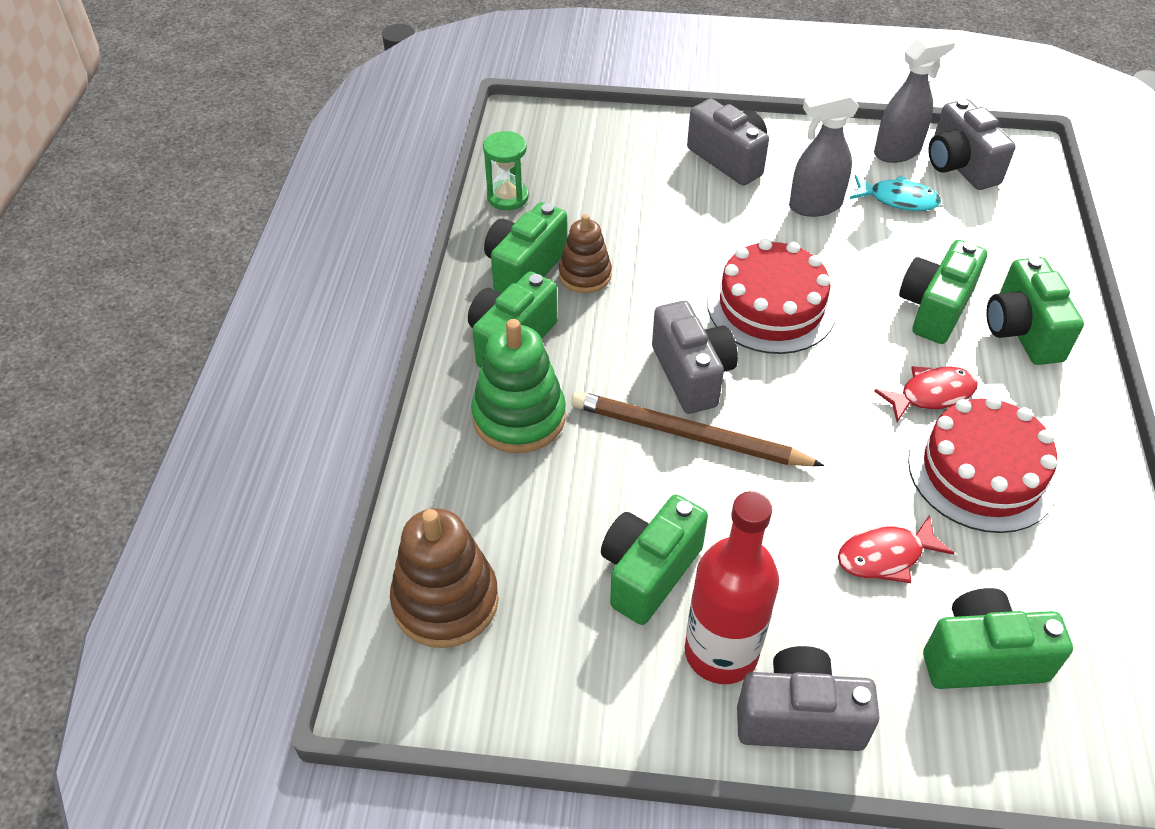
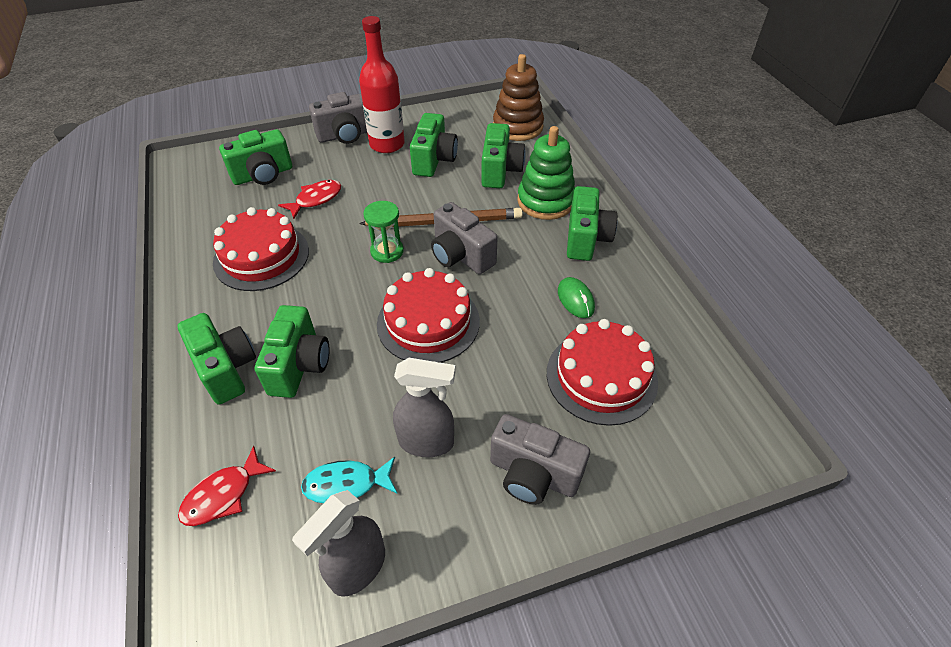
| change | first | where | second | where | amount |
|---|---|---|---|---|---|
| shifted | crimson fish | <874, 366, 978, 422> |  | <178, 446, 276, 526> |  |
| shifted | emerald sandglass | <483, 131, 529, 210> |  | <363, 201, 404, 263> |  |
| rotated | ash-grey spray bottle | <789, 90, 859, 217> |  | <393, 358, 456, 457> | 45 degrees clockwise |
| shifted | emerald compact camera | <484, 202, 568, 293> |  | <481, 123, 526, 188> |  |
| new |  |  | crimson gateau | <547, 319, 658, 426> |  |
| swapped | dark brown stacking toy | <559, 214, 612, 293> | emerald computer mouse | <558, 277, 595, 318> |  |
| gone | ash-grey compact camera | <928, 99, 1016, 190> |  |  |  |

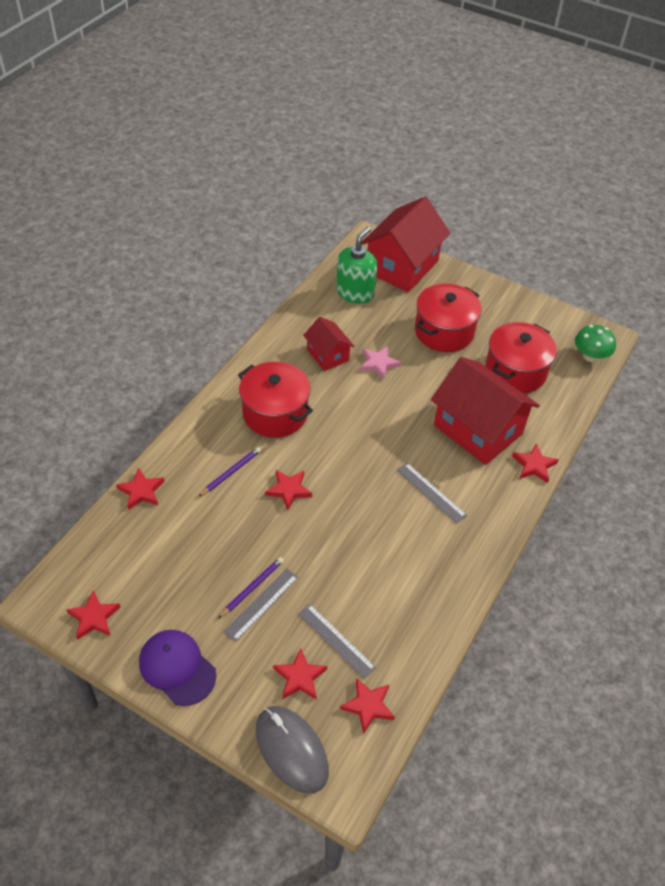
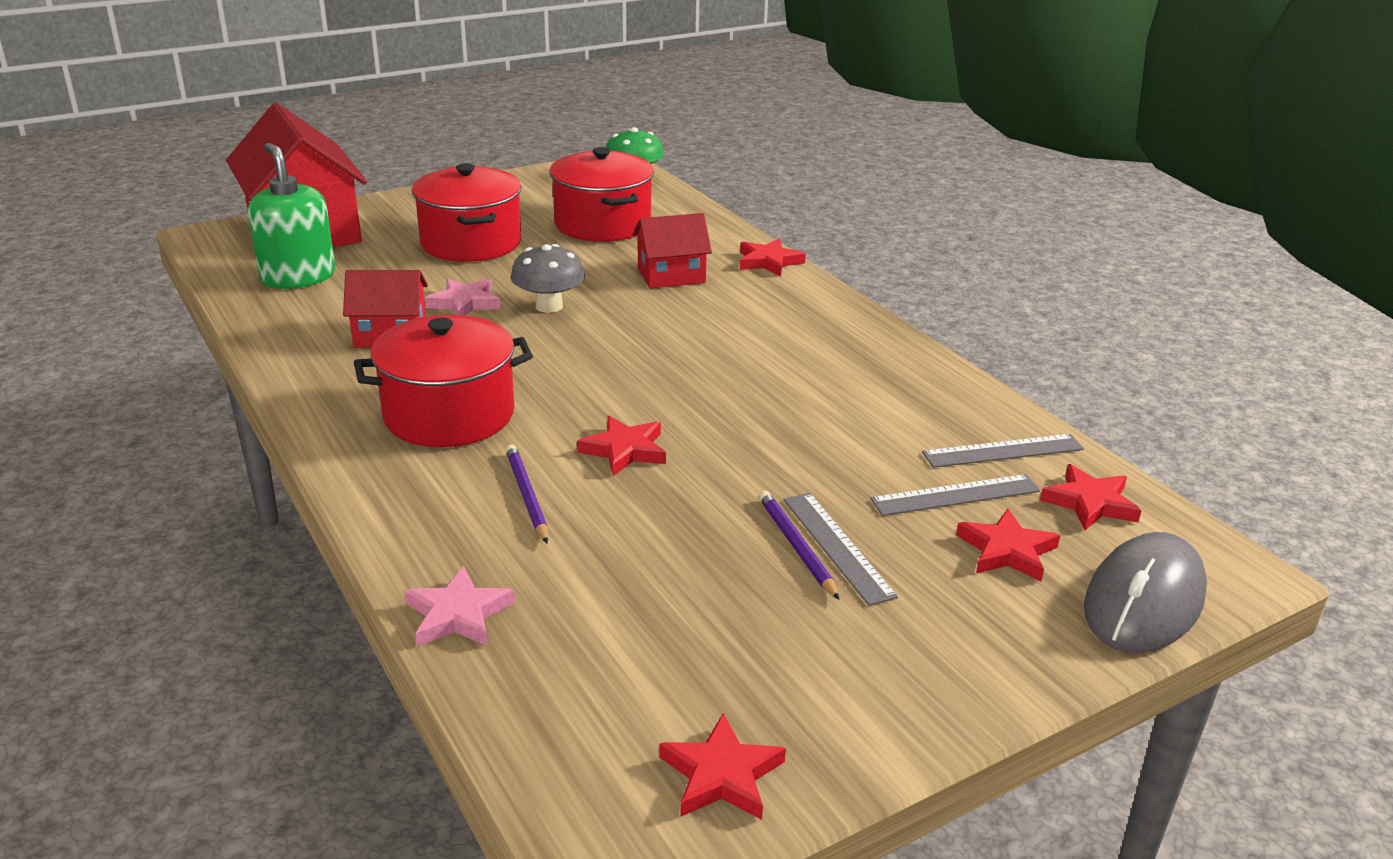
| change | first | where | second | where | amount |
|---|---|---|---|---|---|
| repainted | crimson five-pointed star | <116, 468, 164, 510> | rosy five-pointed star | <404, 566, 515, 647> |  |
| new |  |  | ash-grey mushroom | <511, 244, 585, 313> |  |
| scaled | crimson house | <431, 357, 540, 465> |  | <633, 213, 712, 288> | x0.53 |
| shifted | ash-grey measuring stick | <397, 463, 467, 524> |  | <922, 434, 1084, 468> |  |
| rotated | ash-grey computer mouse | <256, 706, 329, 793> |  | <1084, 532, 1207, 653> | 45 degrees counterclockwise |
| gone | violet cap | <139, 630, 216, 706> |  |  |  |

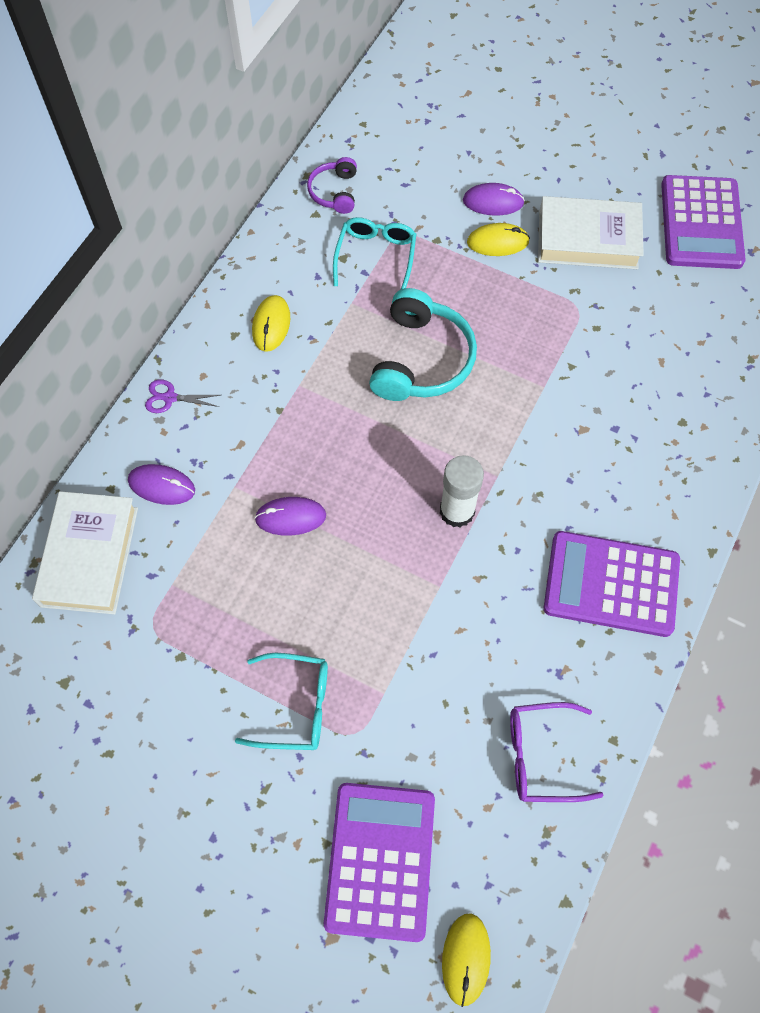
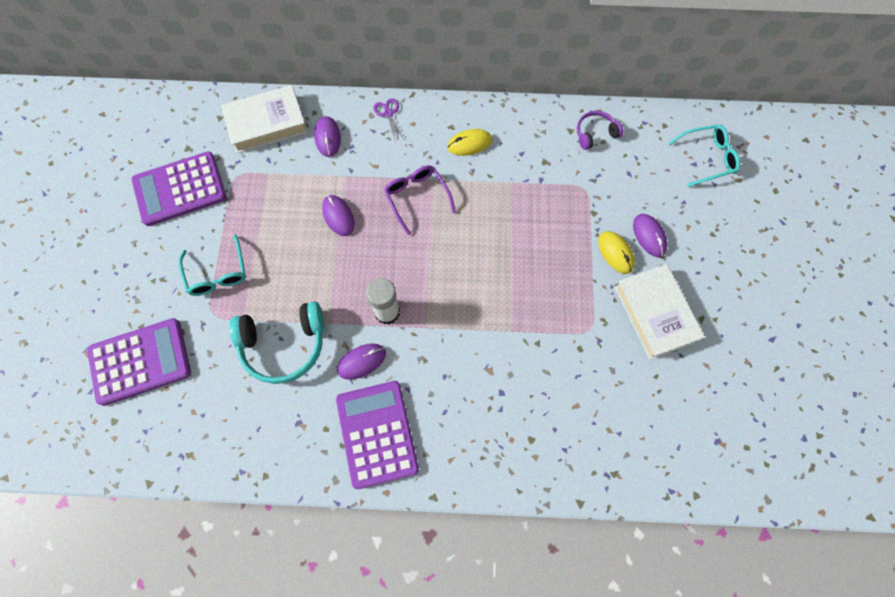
| change | first | where | second | where | amount |
|---|---|---|---|---|---|
| shifted | violet adding machine | <661, 175, 746, 269> |  | <132, 151, 227, 226> |  |
| shifted | teal headphones | <369, 288, 477, 401> |  | <229, 301, 324, 384> |  |
| new |  |  | violet computer mouse | <337, 343, 386, 380> |  |
| shifted | violet glasses | <510, 702, 603, 802> |  | <384, 166, 456, 235> |  |
| shifted | teal glasses | <333, 217, 416, 289> |  | <668, 124, 740, 187> |  |
| gone | bright yellow computer mouse | <442, 913, 491, 1007> |  |  |  |

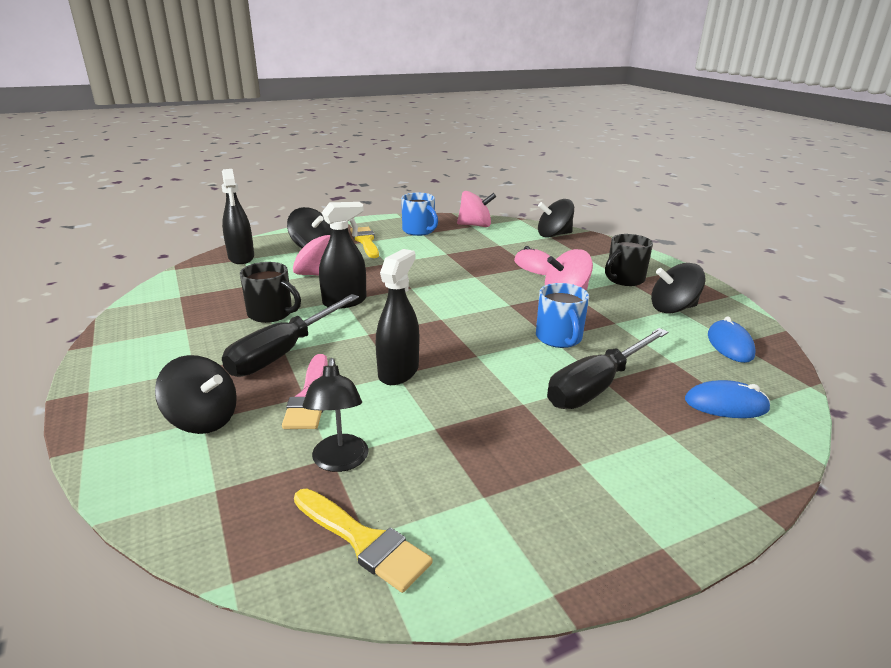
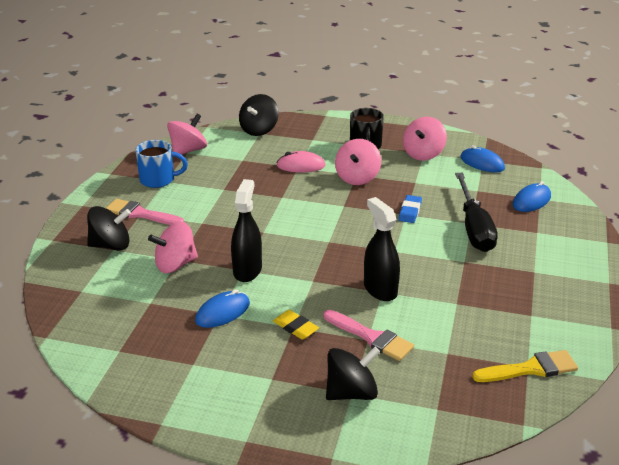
| change | first | where | second | where | amount |
|---|---|---|---|---|---|
| repainted | bright yellow brush | <350, 227, 379, 258> | rosy brush | <106, 199, 184, 225> |  |
| swapped | black mug | <240, 262, 301, 323> | royal blue computer mouse | <195, 289, 250, 328> |  |
| swapped | black flat screwdriver | <222, 294, 359, 377> | bright yellow gum eraser | <273, 310, 319, 340> |  |
| swapped | royal blue mug | <536, 283, 589, 348> | royal blue gum eraser | <399, 195, 422, 223> |  |
| repainted | black toy top | <651, 263, 706, 313> | rosy toy top | <403, 117, 447, 161> |  |
| gone | black spray bottle | <221, 169, 254, 264> |  |  |  |
| gone | black lamp | <303, 358, 369, 472> |  |  |  |

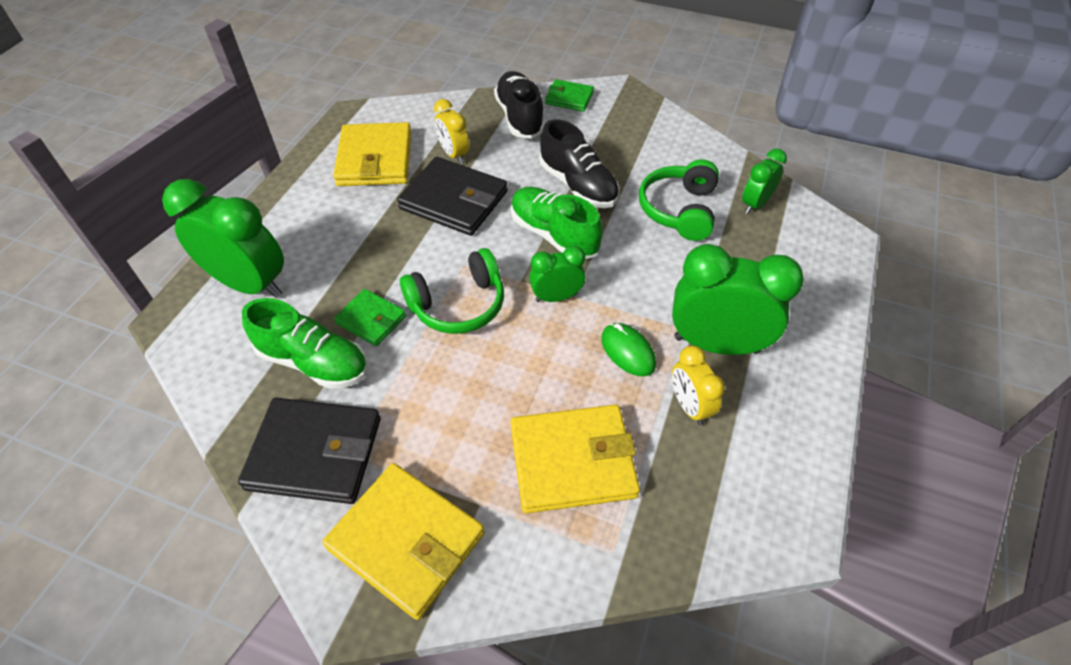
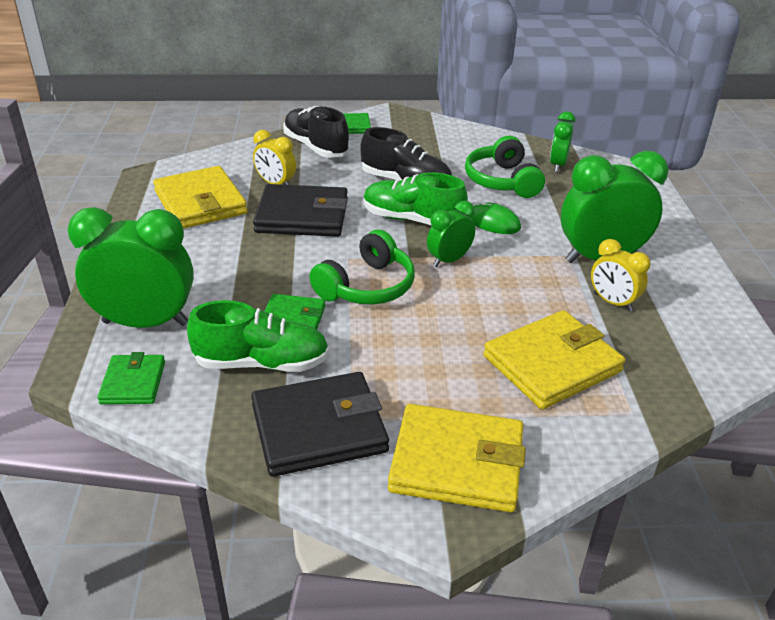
| change | first | where | second | where | amount |
|---|---|---|---|---|---|
| new |  |  | emerald wallet | <98, 352, 165, 404> |  |
| shifted | emerald computer mouse | <601, 323, 656, 376> |  | <466, 200, 521, 234> |  |

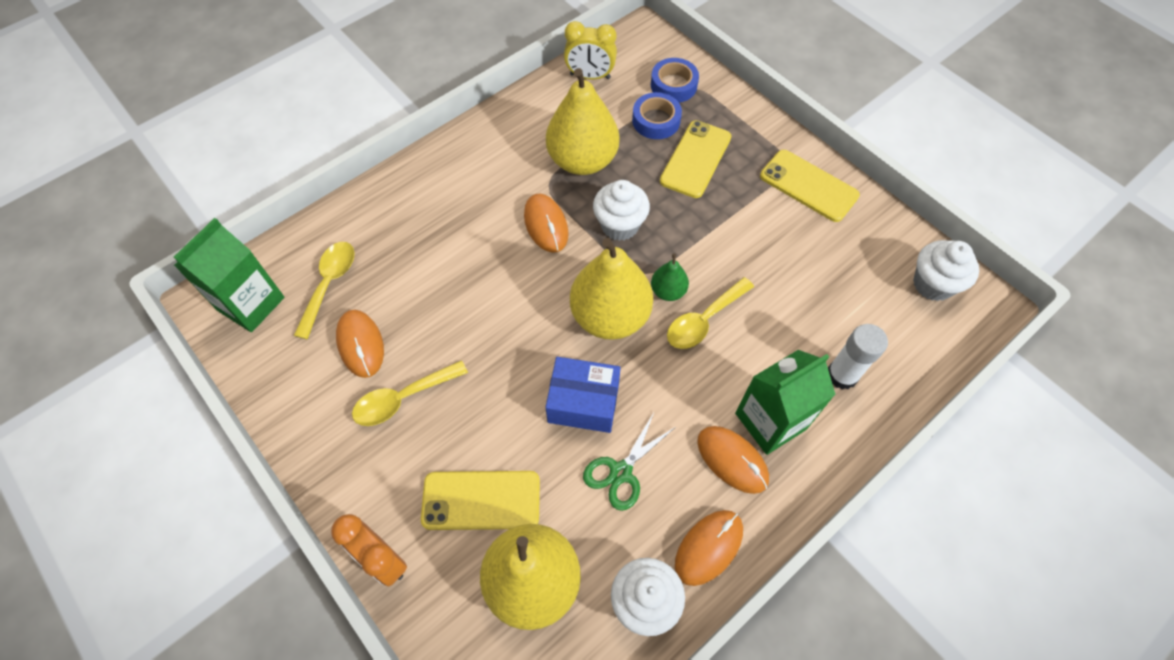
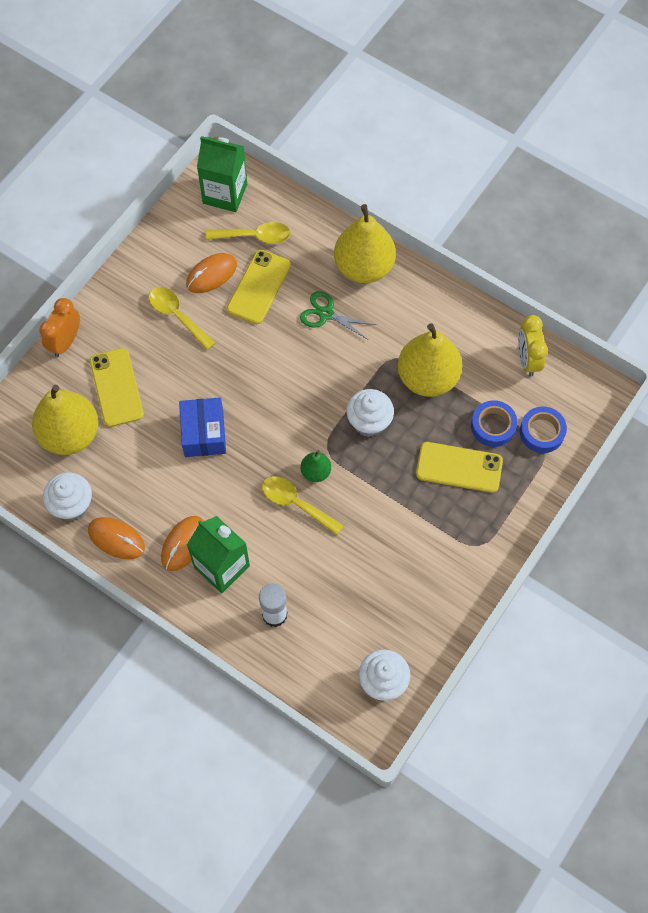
| change | first | where | second | where | amount |
|---|---|---|---|---|---|
| shifted | bright yellow phone | <760, 150, 860, 222> |  | <227, 250, 291, 324> |  |
| shifted | emerald pair of scissors | <583, 413, 674, 511> |  | <300, 291, 376, 340> |  |
| shifted | bright yellow pear fruit | <570, 238, 653, 340> |  | <334, 204, 396, 283> |  |
| gone | bright orange computer mouse | <524, 194, 569, 253> |  |  |  |

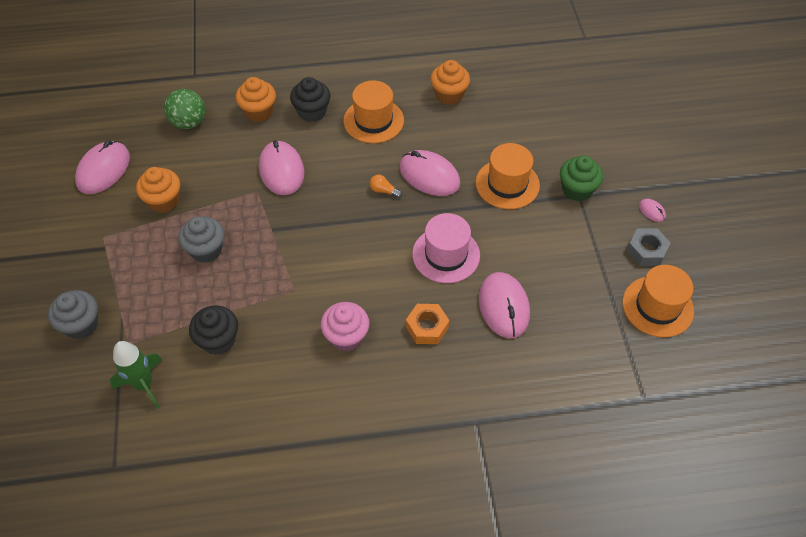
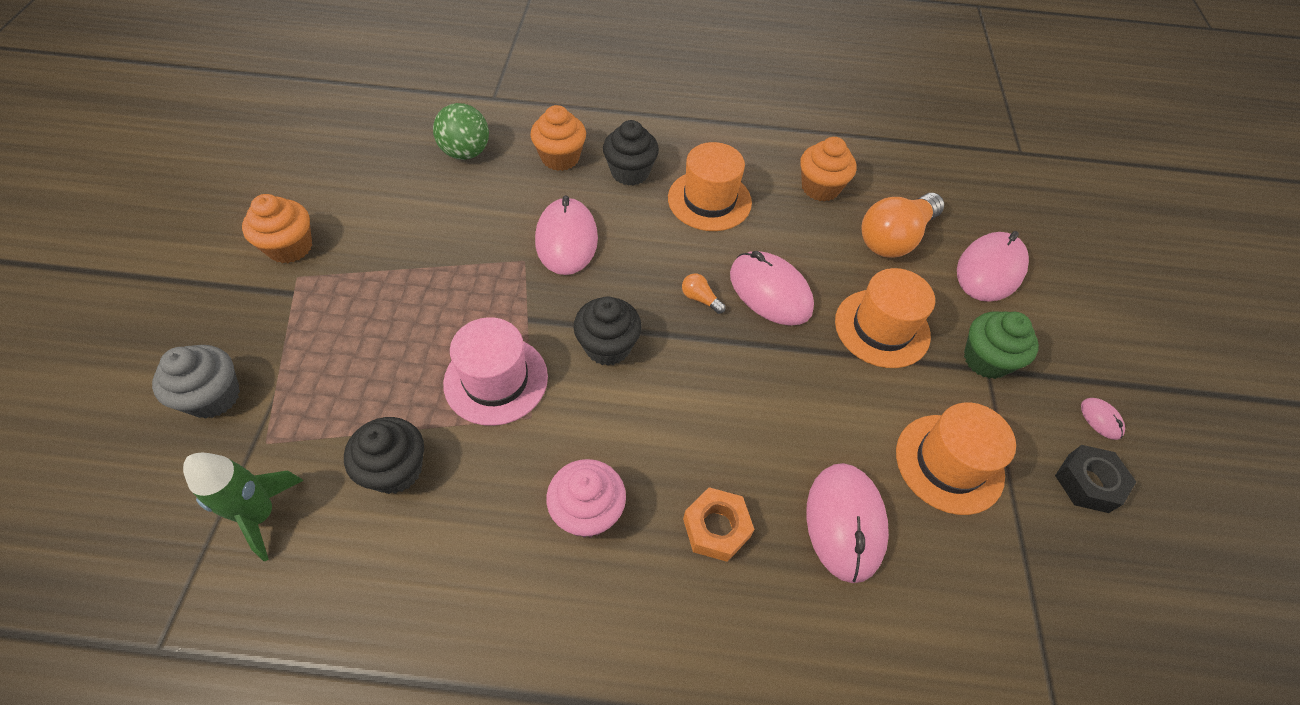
| change | first | where | second | where | amount |
|---|---|---|---|---|---|
| shifted | bright orange fairy cake | <136, 167, 180, 213> |  | <242, 194, 312, 263> |  |
| shifted | rosy tall hat | <412, 213, 480, 283> |  | <443, 317, 548, 426> |  |
| new |  |  | black fairy cake | <573, 297, 642, 366> |  |
| new |  |  | bright orange bulb | <861, 193, 944, 258> |  |
| shifted | bright orange tall hat | <623, 265, 694, 338> |  | <896, 402, 1016, 515> |  |
| shifted | rosy computer mouse | <75, 140, 130, 194> |  | <957, 231, 1029, 302> |  |
| repainted | ash-grey hex nut | <627, 228, 670, 266> | black hex nut | <1055, 445, 1136, 513> |  |
| gone | ash-grey fairy cake | <178, 216, 224, 263> |  |  |  |

